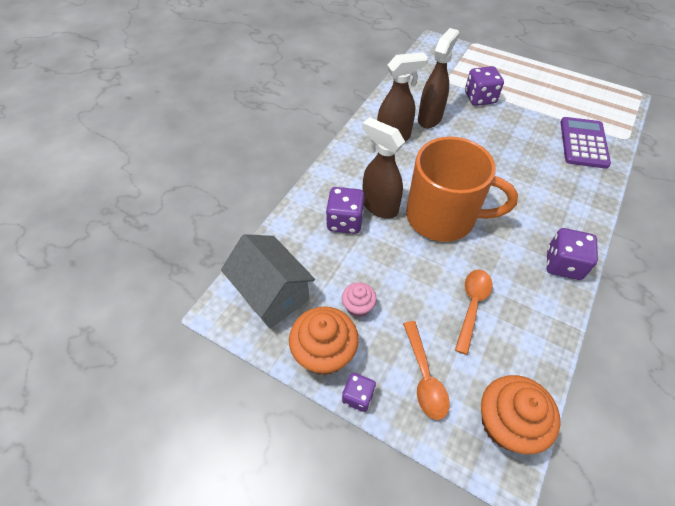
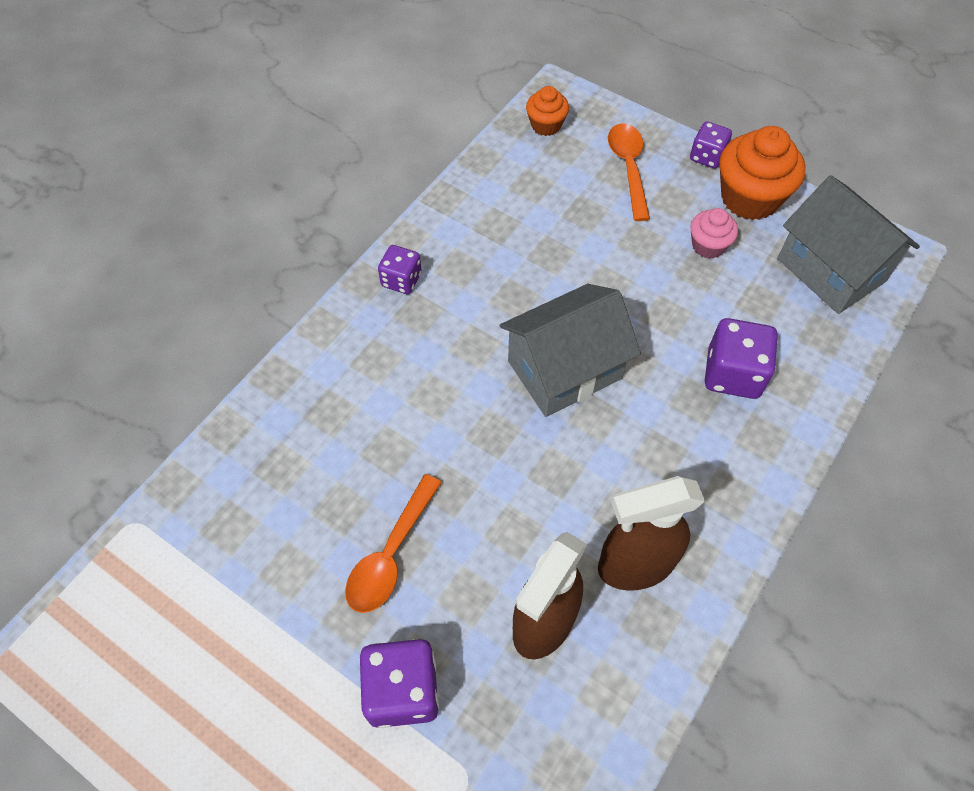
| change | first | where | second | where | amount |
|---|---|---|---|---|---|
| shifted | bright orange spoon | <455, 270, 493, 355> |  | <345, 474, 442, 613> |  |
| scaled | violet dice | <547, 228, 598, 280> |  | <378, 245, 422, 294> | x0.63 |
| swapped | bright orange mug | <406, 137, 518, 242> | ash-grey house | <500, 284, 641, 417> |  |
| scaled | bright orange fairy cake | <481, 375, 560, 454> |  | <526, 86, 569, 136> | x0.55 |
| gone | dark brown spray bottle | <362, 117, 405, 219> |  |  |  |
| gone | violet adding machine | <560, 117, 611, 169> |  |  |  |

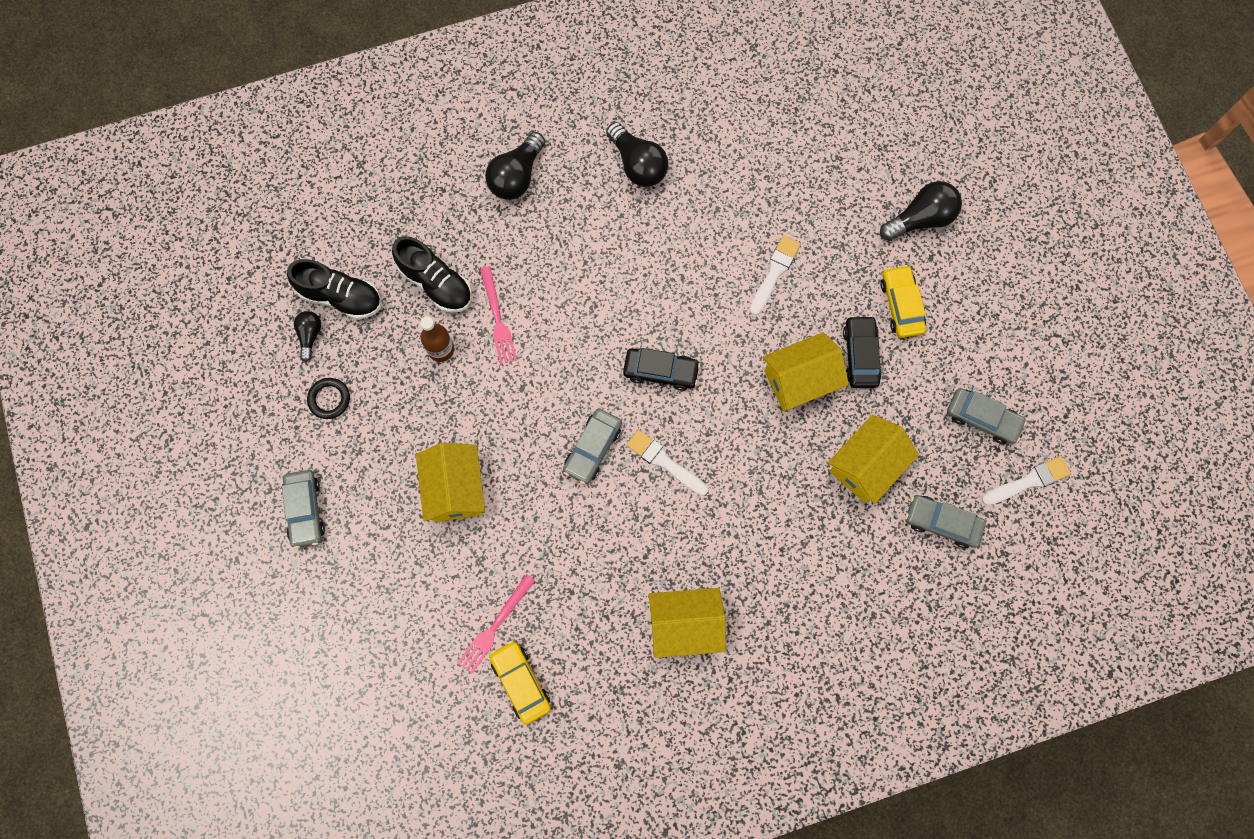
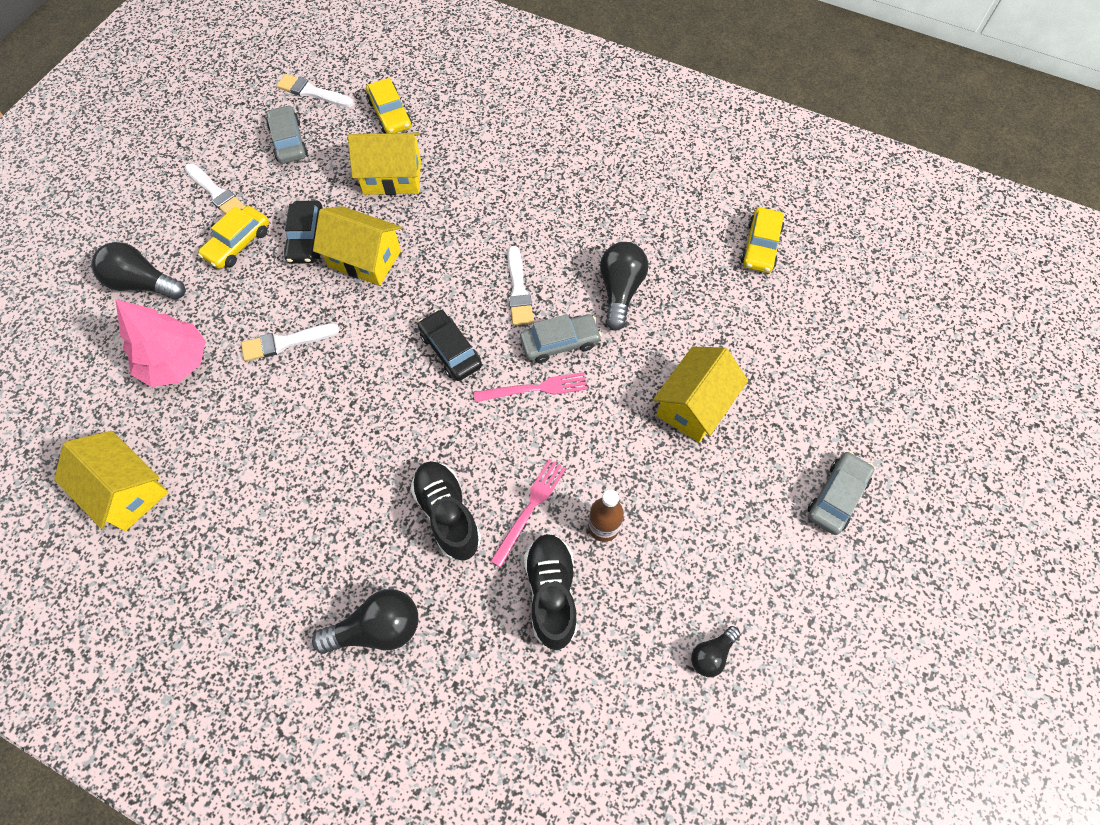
| change | first | where | second | where | amount |
|---|---|---|---|---|---|
| shifted | bright yellow house | <649, 588, 726, 658> |  | <54, 431, 168, 531> |  |
| new |  |  | rosy toy tree | <115, 299, 206, 387> |  |
| new |  |  | white brush | <185, 163, 246, 214> |  |
| rotated | black automobile | <843, 316, 882, 388> |  | <284, 201, 323, 264> | 45 degrees counterclockwise |
| repainted | ash-grey automobile | <905, 495, 986, 548> | bright yellow automobile | <366, 78, 412, 133> |  |
| shifted | black sneaker | <287, 259, 381, 320> |  | <410, 461, 481, 561> |  |
| shifted | rosy table fork | <457, 574, 535, 674> |  | <474, 372, 588, 402> |  |
| shifted | black bulb | <606, 122, 668, 187> |  | <600, 242, 648, 331> |  |
| gone | black hoop | <307, 378, 350, 419> |  |  |  |

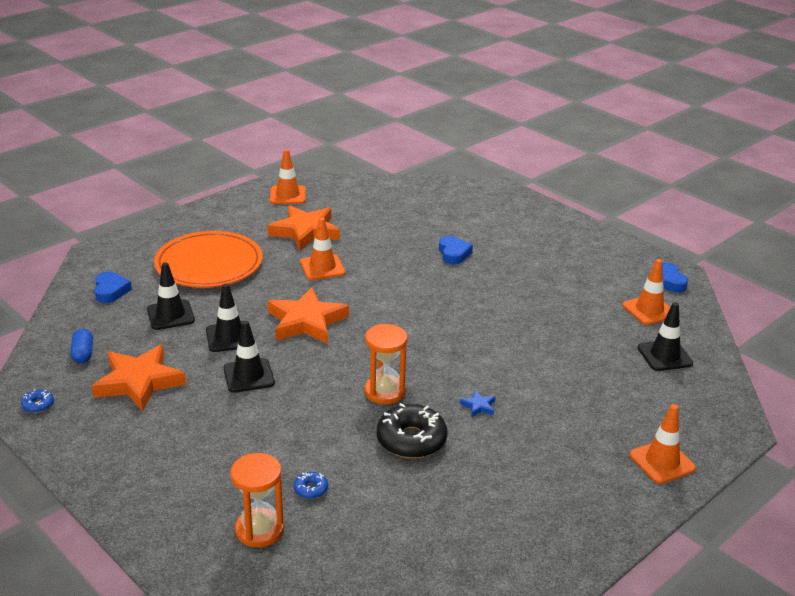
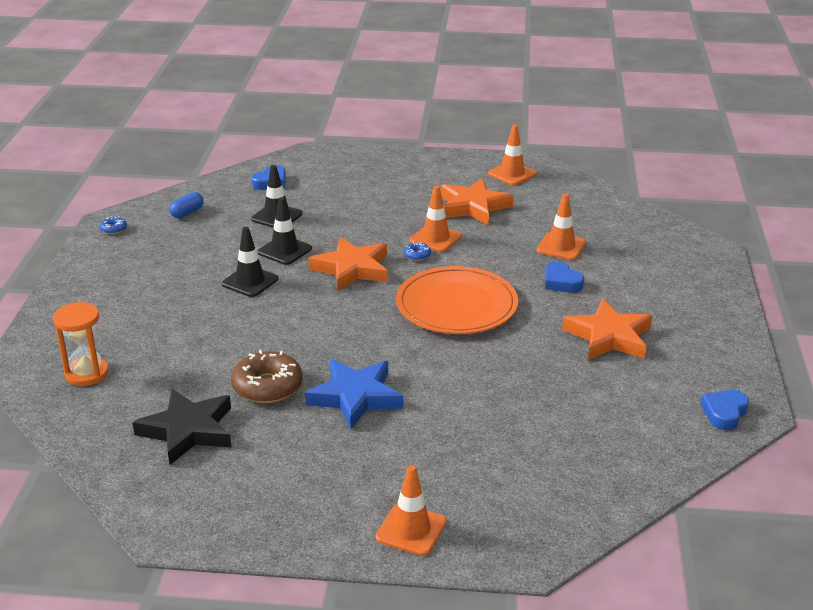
| change | first | where | second | where | amount |
|---|---|---|---|---|---|
| new |  |  | black five-pointed star | <132, 389, 231, 465> |  |
| repainted | black donut | <377, 403, 448, 458> | dark brown donut | <231, 350, 303, 403> |  |
| scaled | royal blue five-pointed star | <460, 390, 496, 417> |  | <305, 359, 403, 429> | x2.49 |
| shifted | bright orange plate | <154, 231, 263, 288> |  | <396, 266, 518, 334> |  |
| shifted | royal blue donut | <294, 472, 328, 499> |  | <404, 242, 431, 261> |  |
| shifted | bright orange safety cone | <623, 259, 670, 325> |  | <537, 193, 586, 260> |  |
| rotated | royal blue heart shape | <439, 236, 473, 264> |  | <545, 261, 584, 292> | 105 degrees clockwise |
| shifted | bright orange five-pointed star | <92, 345, 186, 411> |  | <562, 299, 652, 360> |  |
| gone | bright orange sandglass | <364, 324, 408, 404> |  |  |  |
| gone | black safety cone | <637, 302, 693, 371> |  |  |  |

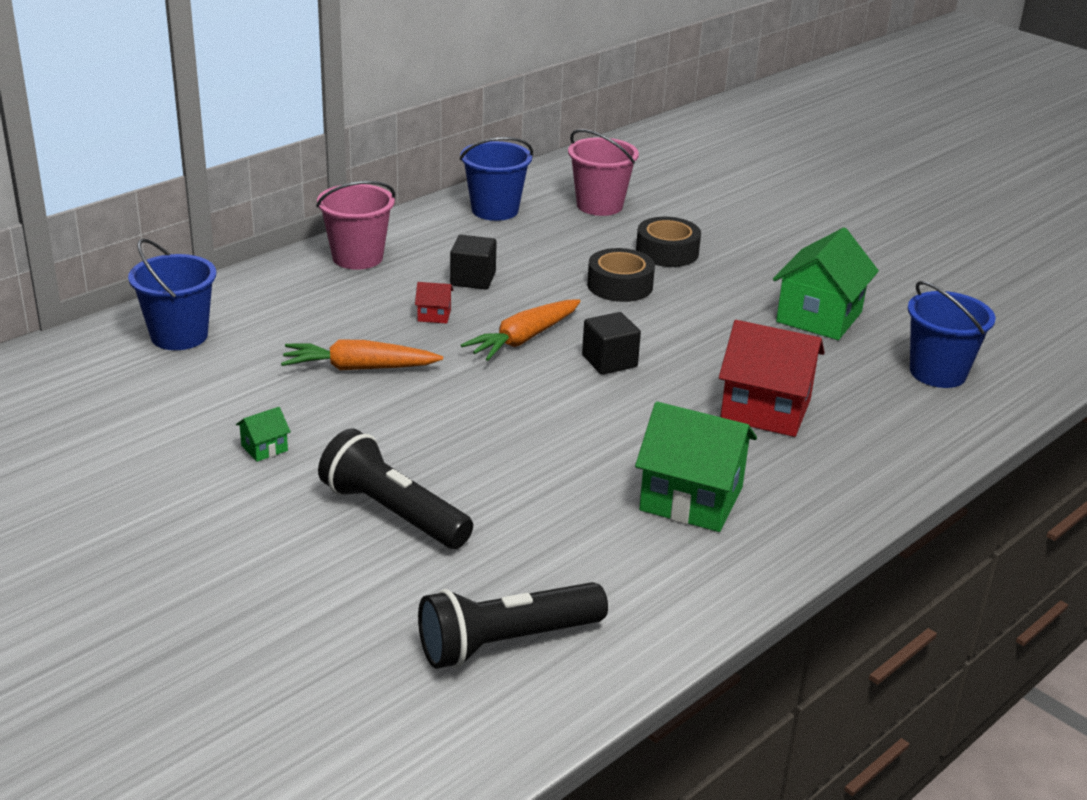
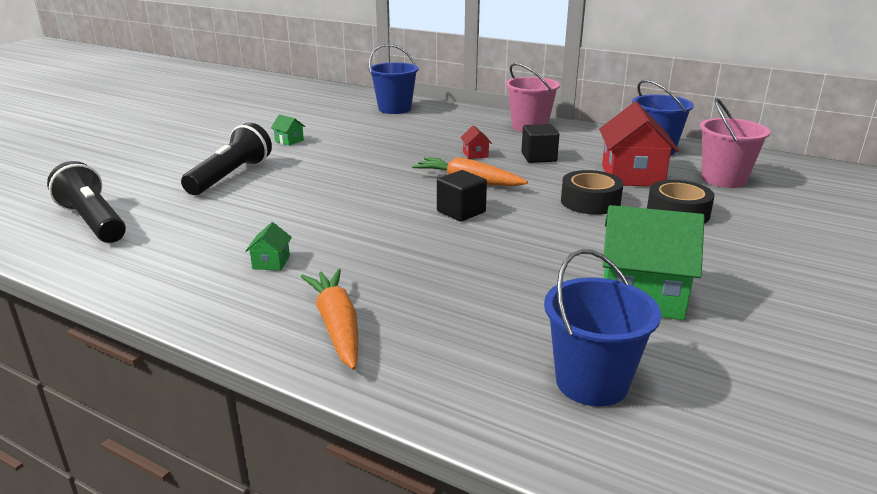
| change | first | where | second | where | amount |
|---|---|---|---|---|---|
| scaled | emerald house | <635, 402, 757, 532> |  | <245, 222, 292, 271> | x0.43 |
| shifted | bright orange toy carrot | <281, 339, 443, 370> |  | <301, 269, 358, 370> |  |
| shifted | crimson house | <719, 320, 825, 437> |  | <599, 102, 679, 186> |  |

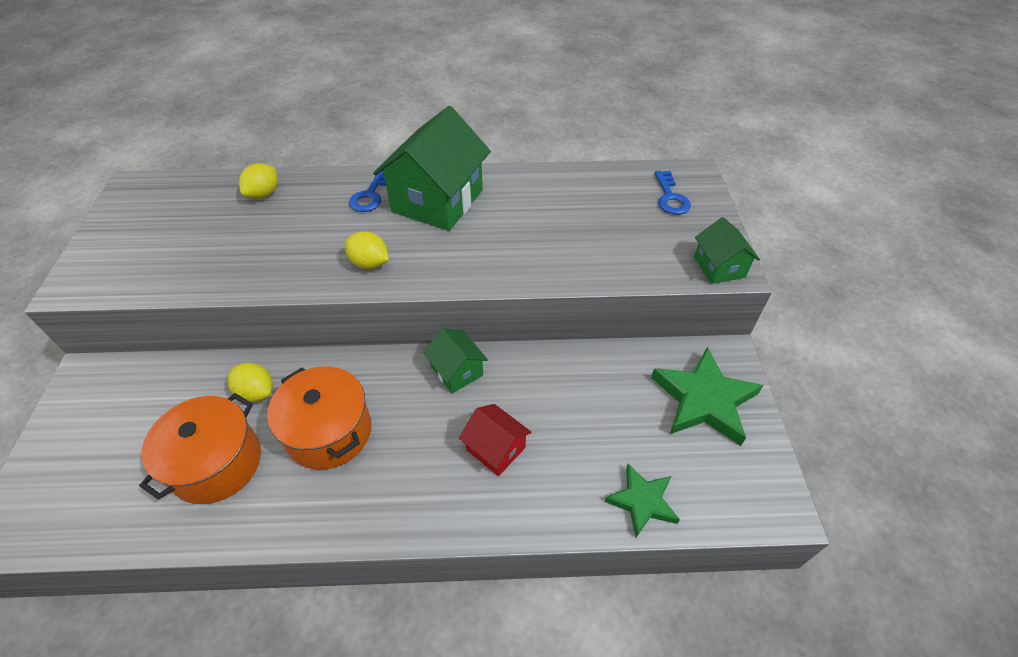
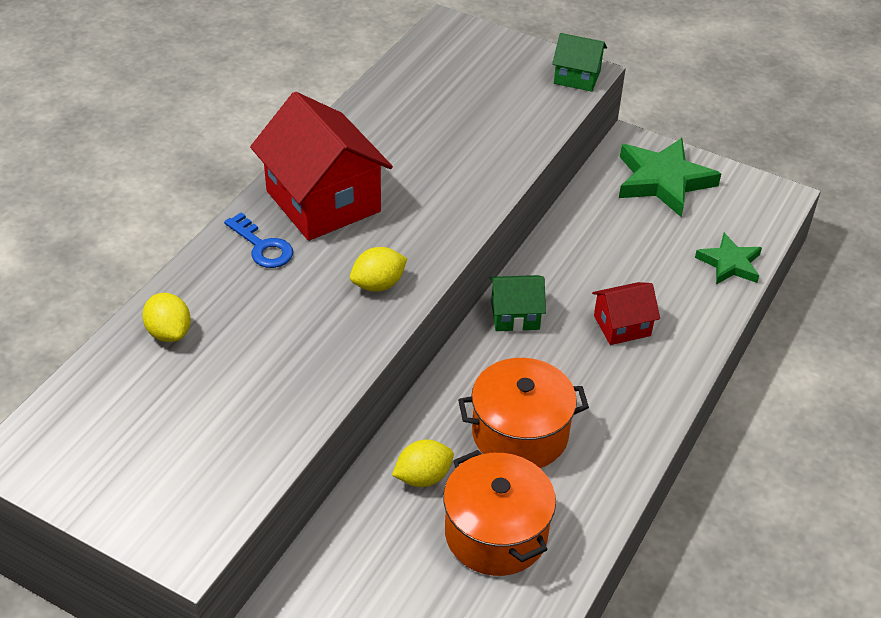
| change | first | where | second | where | amount |
|---|---|---|---|---|---|
| repainted | emerald house | <373, 106, 491, 231> | crimson house | <250, 92, 393, 241> |  |
| gone | royal blue key | <655, 171, 691, 215> |  |  |  |

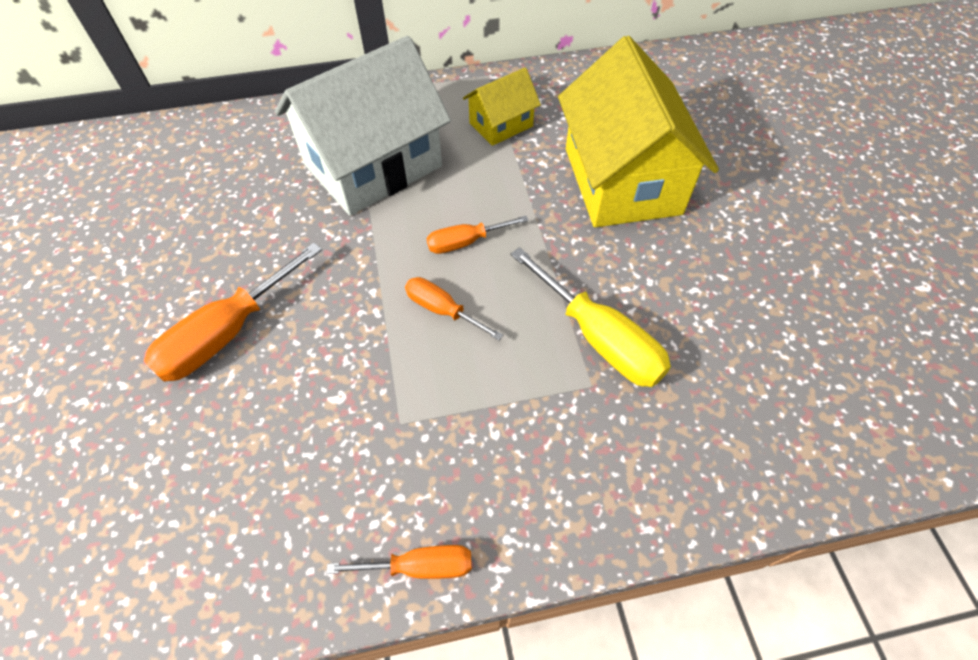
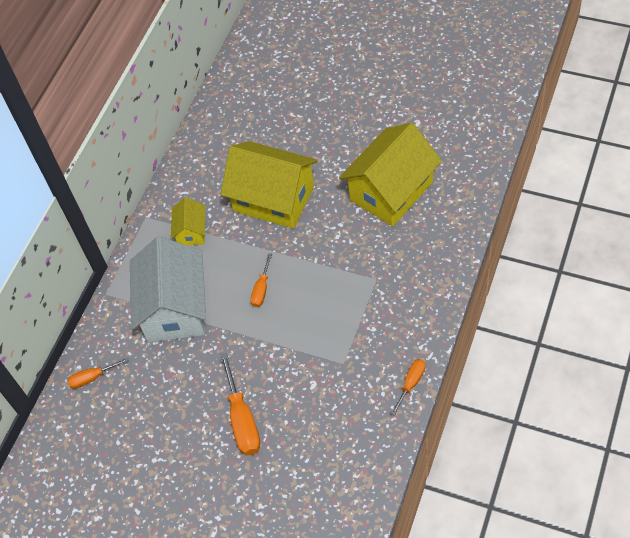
| change | first | where | second | where | amount |
|---|---|---|---|---|---|
| shifted | bright orange flat screwdriver | <405, 277, 503, 340> |  | <67, 357, 129, 389> |  |
| new |  |  | bright yellow house | <339, 123, 442, 226> |  |
| gone | bright yellow flat screwdriver | <510, 247, 671, 387> |  |  |  |

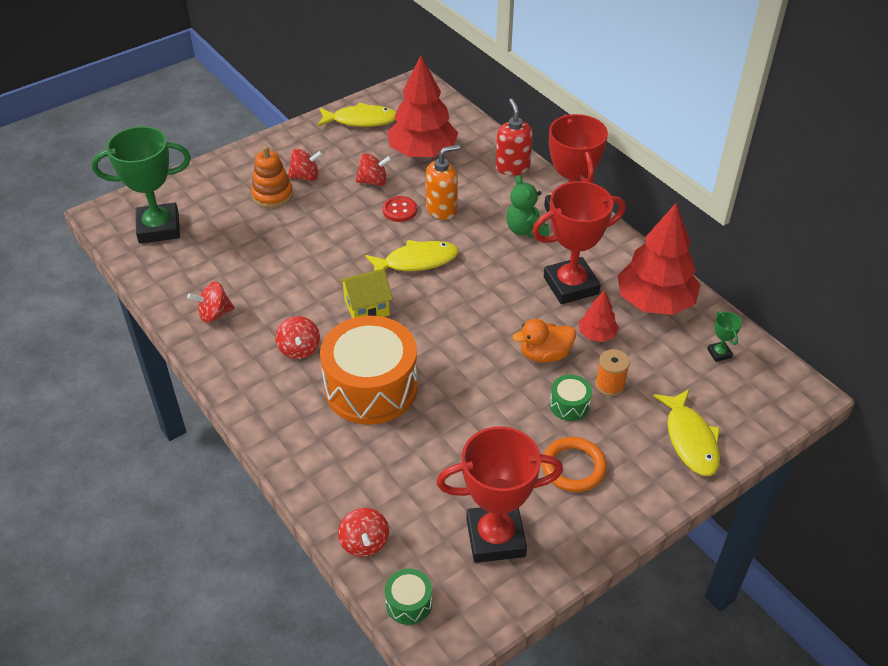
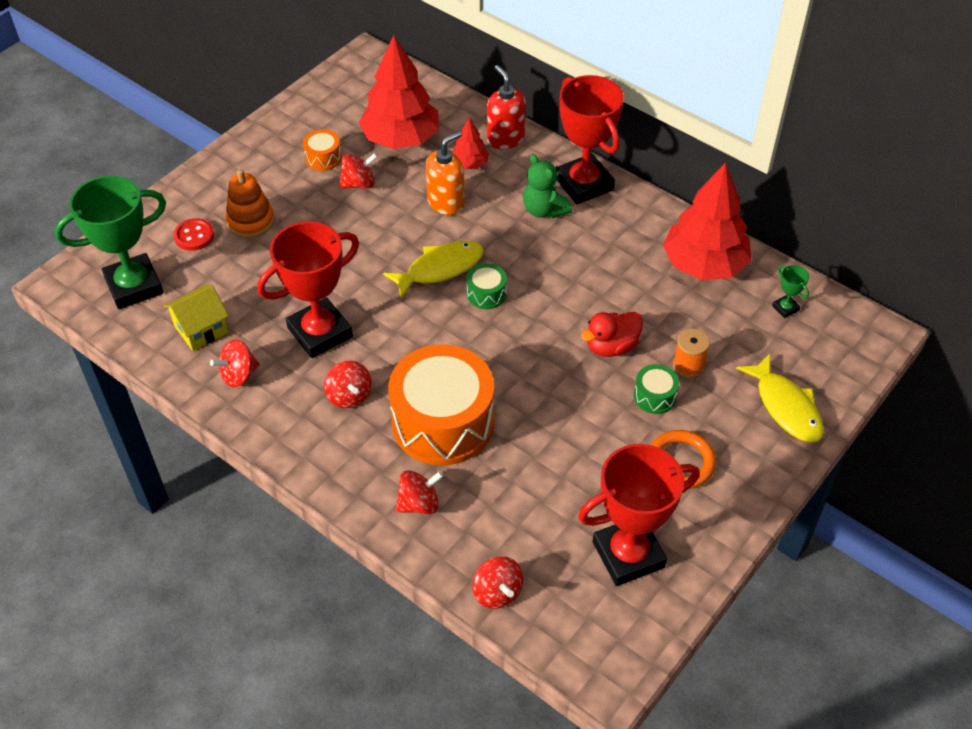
| change | first | where | second | where | amount |
|---|---|---|---|---|---|
| shifted | bright yellow house | <339, 269, 393, 318> |  | <164, 285, 229, 351> |  |
| shifted | crimson sewing button | <383, 196, 417, 222> |  | <173, 218, 214, 251> |  |
| shifted | crimson trophy | <532, 181, 626, 304> |  | <257, 222, 359, 358> |  |
| new |  |  | bright orange drum | <303, 129, 342, 171> |  |
| shifted | crimson toy top | <288, 149, 323, 181> |  | <395, 470, 443, 514> |  |
| shifted | crimson toy tree | <579, 290, 619, 342> |  | <452, 117, 489, 169> |  |
| shifted | emerald drum | <385, 568, 432, 625> |  | <466, 263, 507, 309> |  |
| repainted | bright orange toy duck | <513, 319, 576, 363> | crimson toy duck | <581, 312, 643, 357> |  |
| gone | bright yellow fish | <317, 102, 396, 127> |  |  |  |

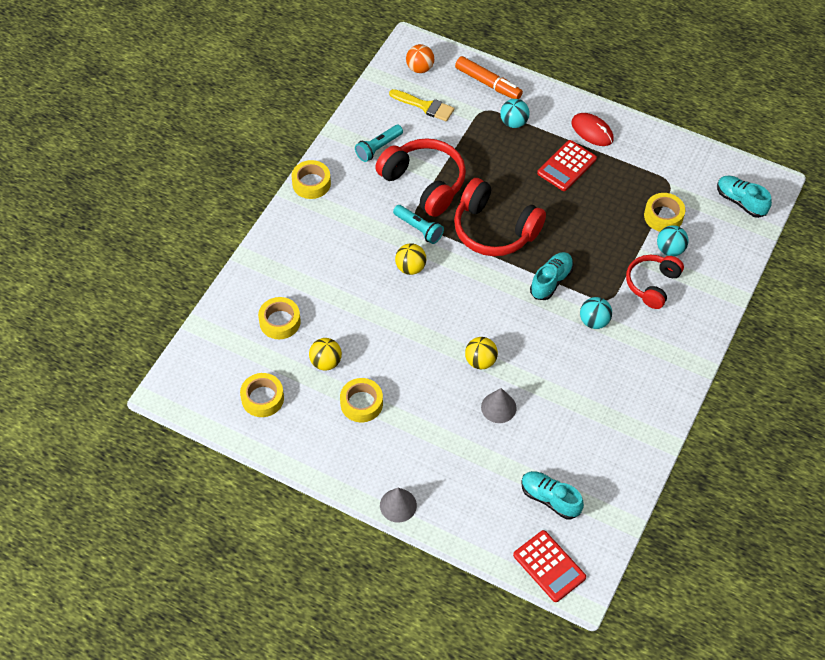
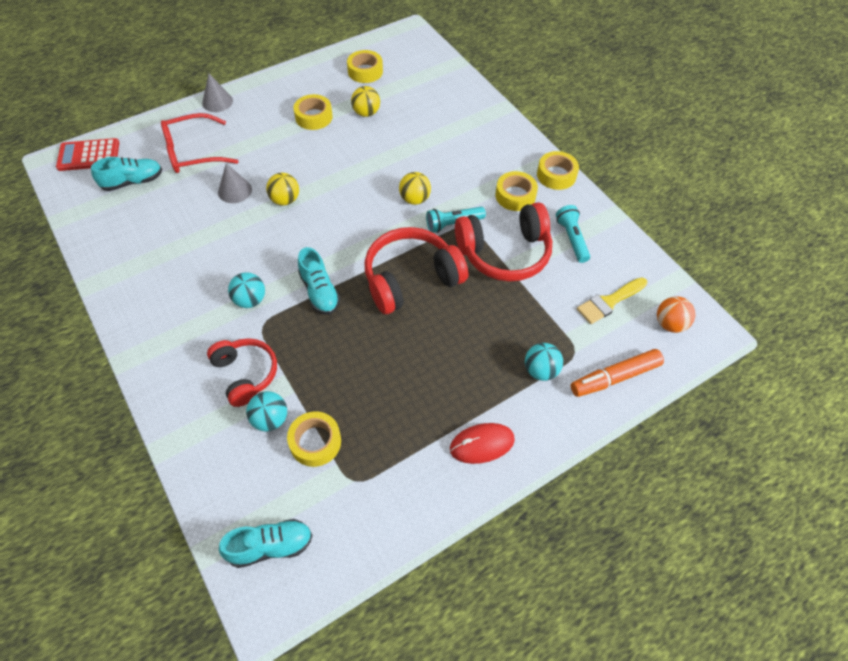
| change | first | where | second | where | amount |
|---|---|---|---|---|---|
| new |  |  | crimson glasses | <161, 113, 238, 173> |  |
| shifted | bright yellow sticky tape | <258, 297, 301, 339> |  | <495, 171, 538, 211> |  |
| gone | crimson adding machine | <537, 140, 597, 191> |  |  |  |

